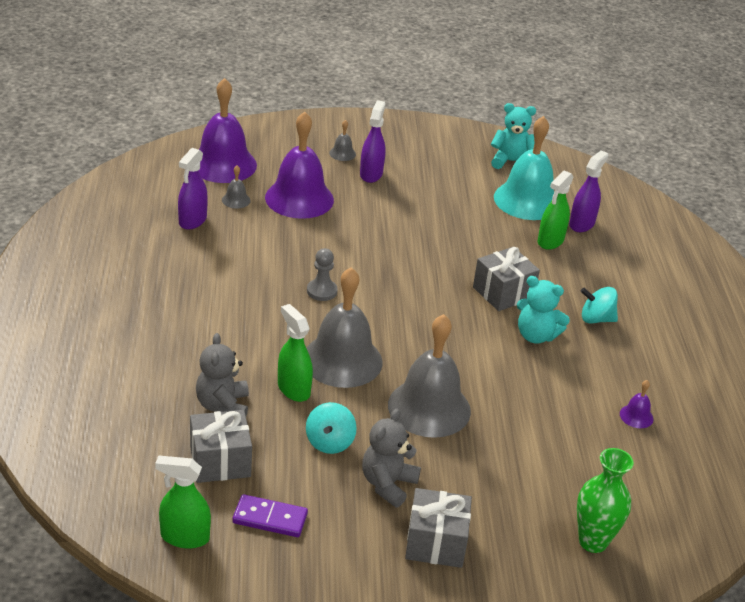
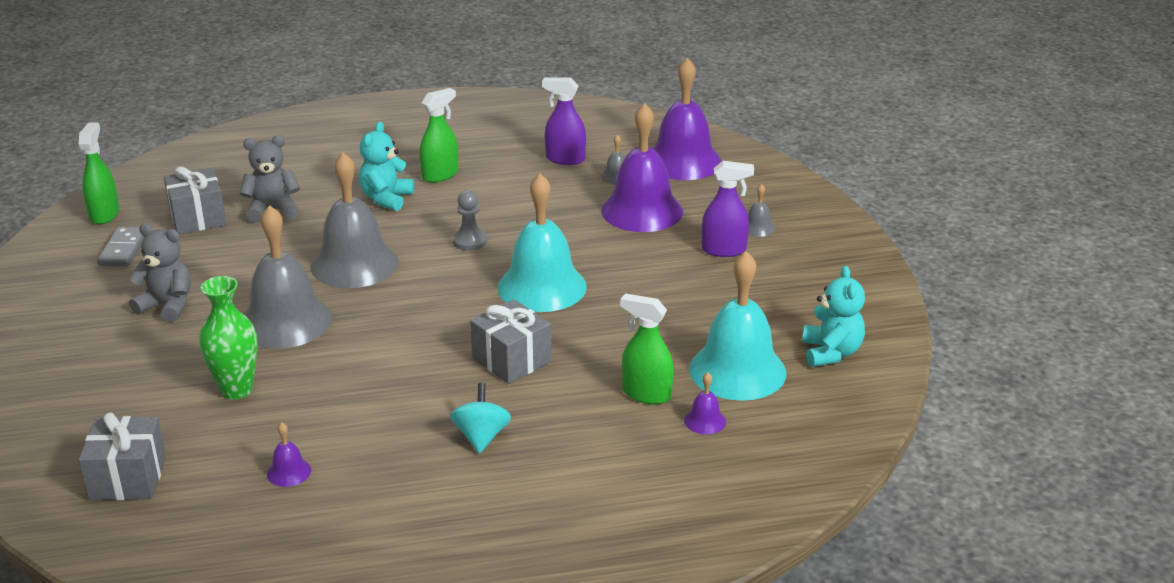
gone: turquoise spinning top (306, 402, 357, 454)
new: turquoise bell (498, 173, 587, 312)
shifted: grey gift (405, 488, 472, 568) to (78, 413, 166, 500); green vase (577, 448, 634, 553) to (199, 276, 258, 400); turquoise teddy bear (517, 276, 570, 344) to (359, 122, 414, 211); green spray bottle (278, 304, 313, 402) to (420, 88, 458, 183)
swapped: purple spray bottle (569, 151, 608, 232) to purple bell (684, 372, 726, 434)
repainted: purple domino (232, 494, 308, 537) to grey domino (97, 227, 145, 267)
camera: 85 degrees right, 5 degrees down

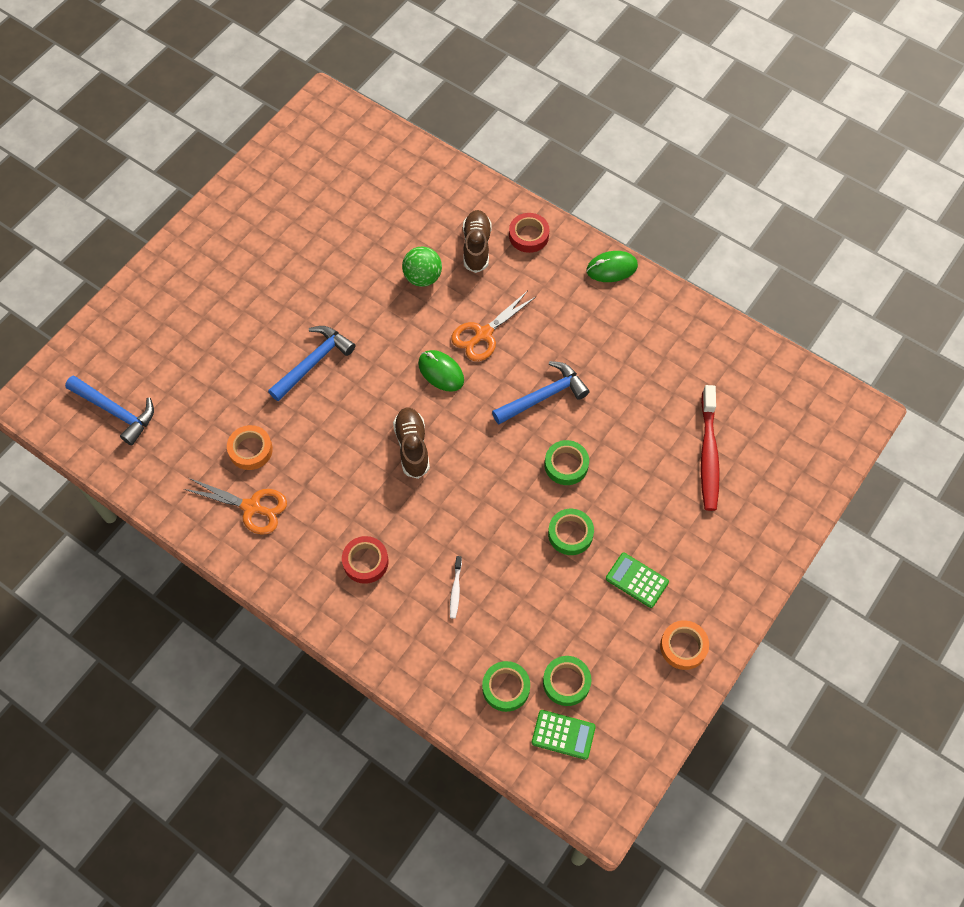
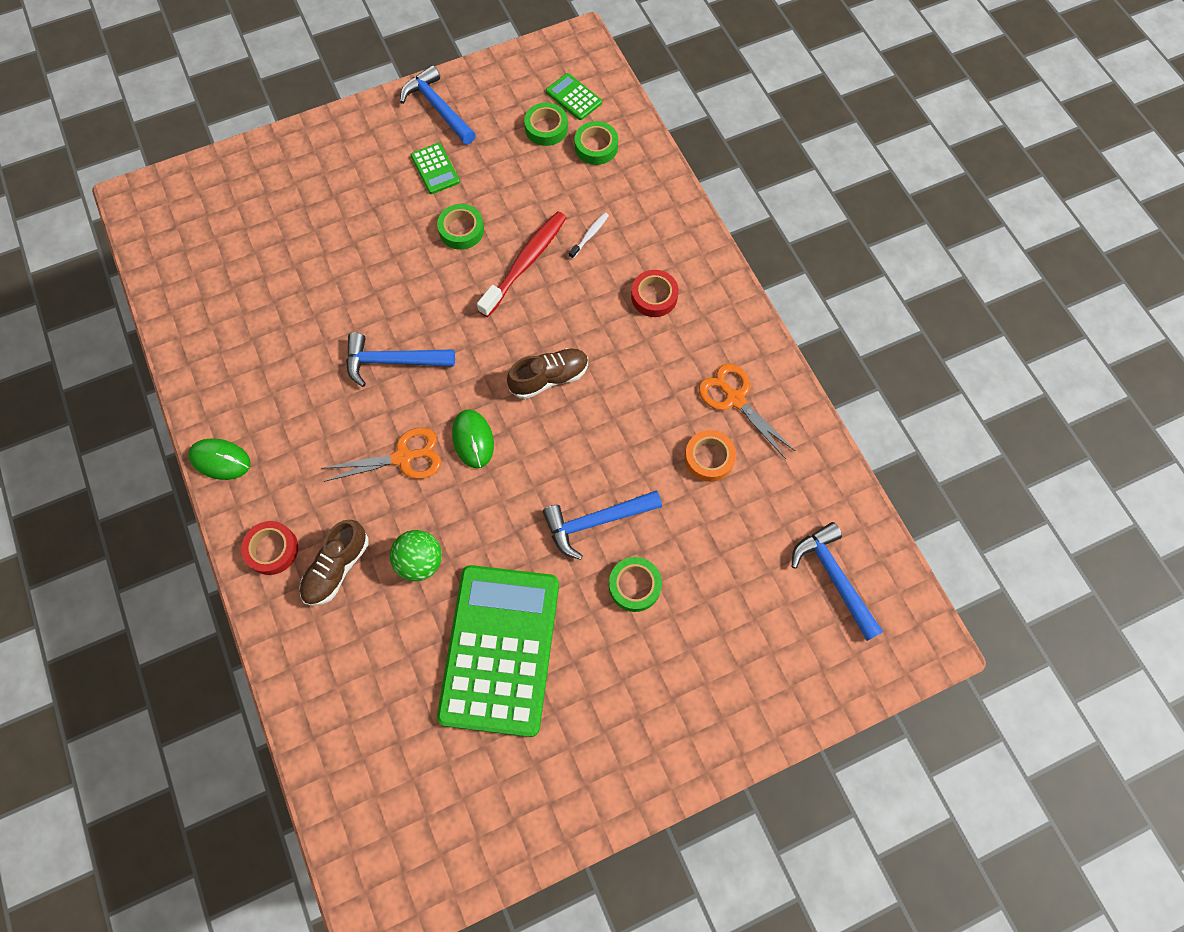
new: green calculator (437, 565, 559, 737)
shifted: red toothbrush (701, 385, 720, 511) to (477, 211, 567, 317); green tape (545, 440, 589, 485) to (609, 557, 662, 612)
swapped: orange tape (660, 620, 709, 670) to blue hammer (400, 65, 476, 145)
rotated: brown shoe (393, 408, 430, 479) = (507, 348, 588, 399) 135 degrees counterclockwise
camera: 150 degrees left, 5 degrees up

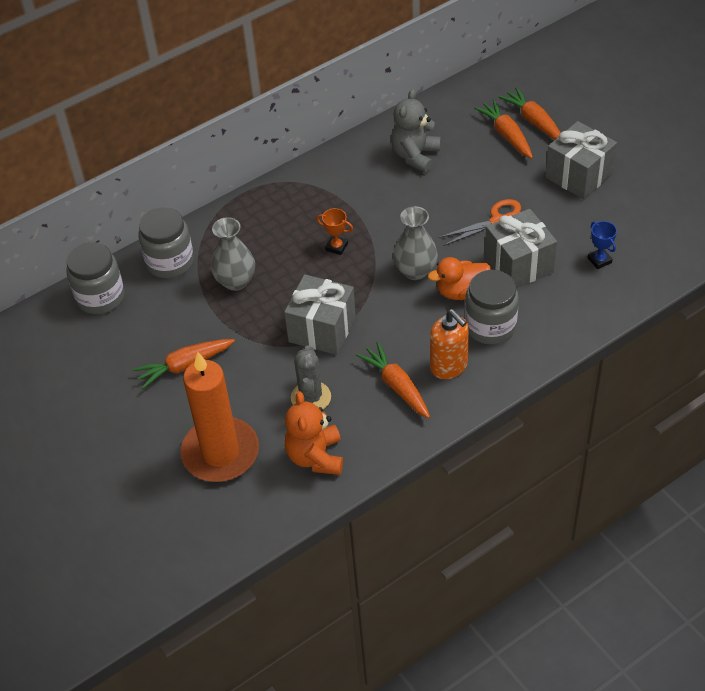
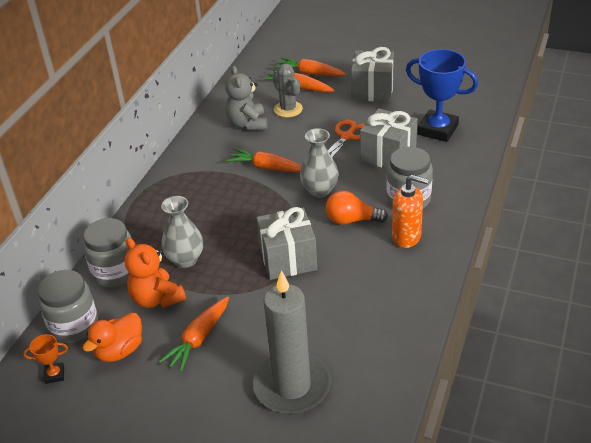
new: orange light bulb (326, 191, 388, 225)
shifted: orange trophy (316, 208, 353, 255) to (23, 334, 68, 384); orange duck (428, 257, 491, 300) to (83, 313, 142, 362); orange teddy bear (285, 391, 343, 475) to (125, 238, 186, 308); orange carrot (356, 342, 430, 419) to (226, 148, 302, 172); grey cactus (291, 346, 331, 409) to (273, 64, 303, 117)
repainted: orange candle (180, 352, 259, 482) to grey candle (253, 270, 331, 414)
scaled: blue trophy (588, 221, 617, 269) = (406, 49, 478, 142) x2.23
camera: 35 degrees left, 10 degrees down

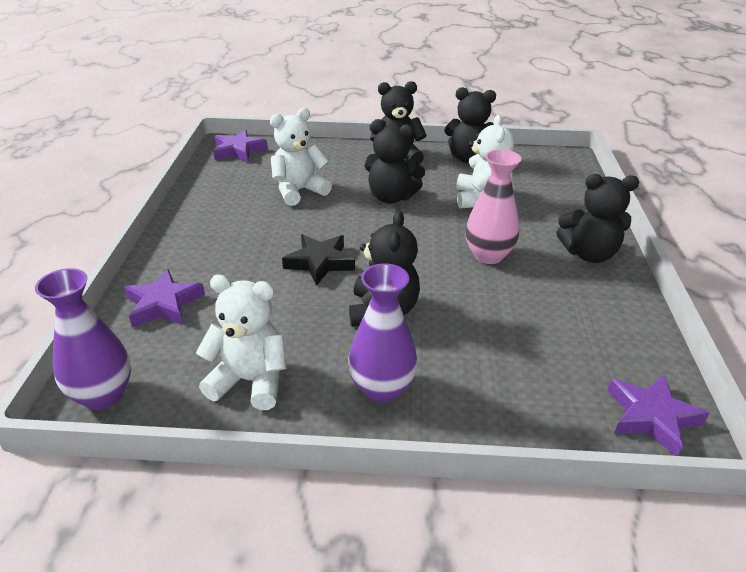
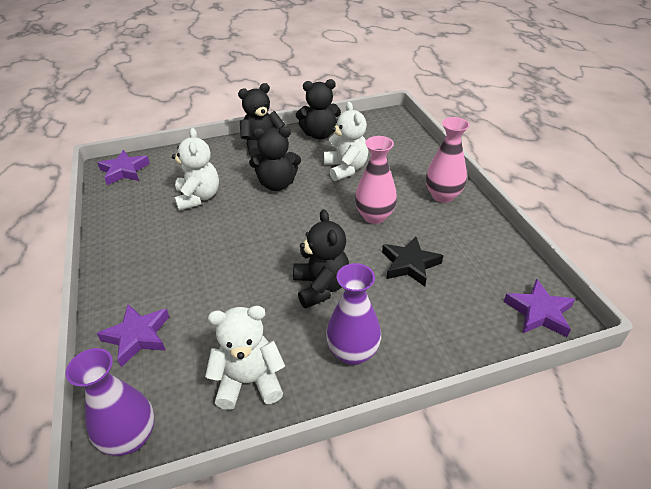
shifted: black star (282, 234, 355, 286) to (382, 236, 443, 286)
swapped: black teddy bear (556, 174, 639, 263) to pink vase (426, 117, 470, 203)
rotated: white teddy bear (270, 108, 332, 206) = (172, 128, 219, 210) 135 degrees clockwise
camera: 20 degrees left, 5 degrees up

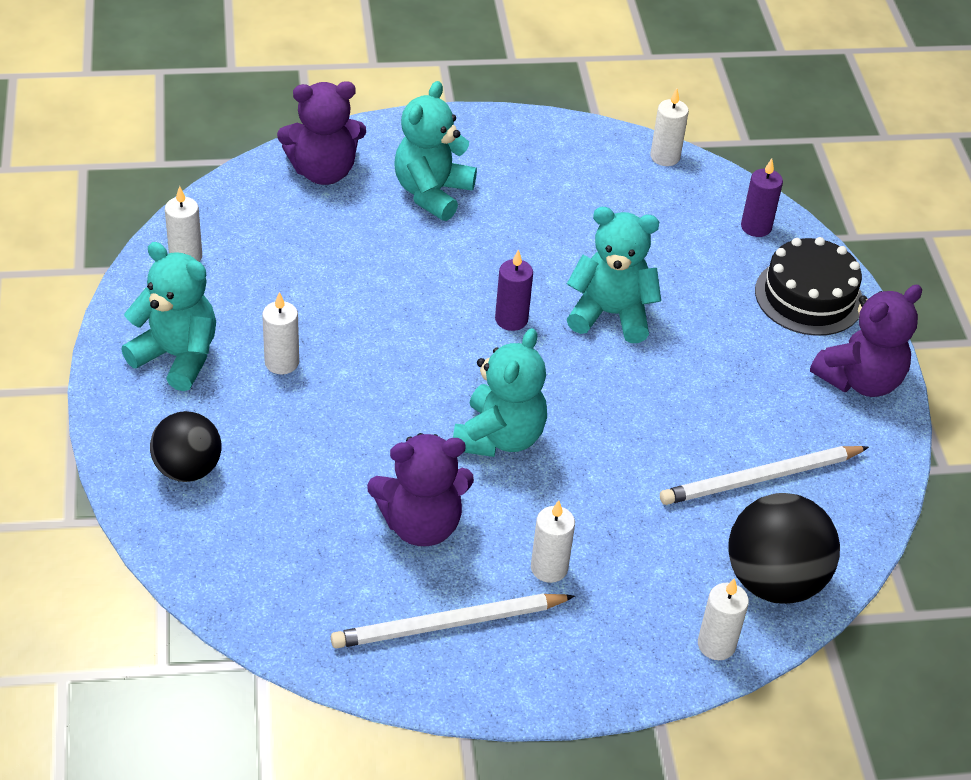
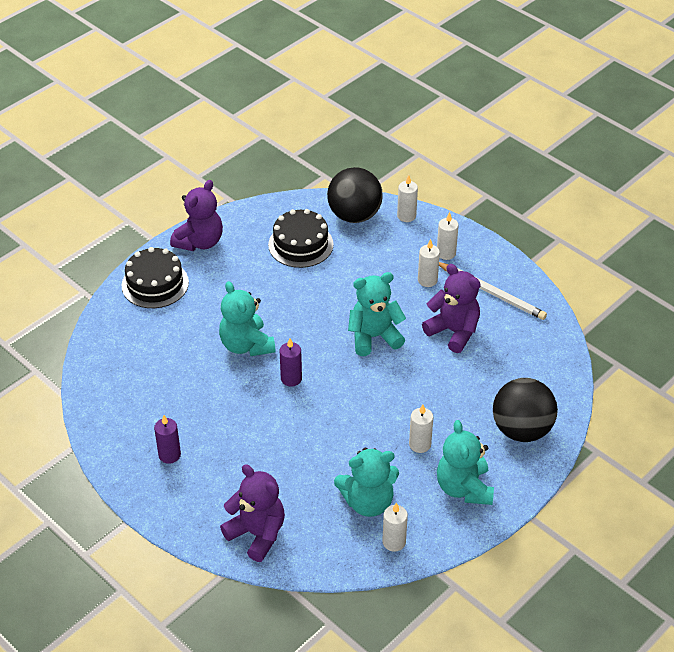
shifted: purple candle (741, 158, 783, 237) to (154, 415, 181, 464); turquoise teddy bear (394, 81, 477, 221) to (334, 448, 399, 517); white candle (650, 88, 689, 166) to (437, 212, 459, 260)
swapped: white pencil (660, 446, 869, 505) to black cake (268, 209, 334, 268)
rotated: purple teddy bear (810, 285, 922, 397) = (170, 180, 223, 251) 105 degrees clockwise
scaled: black ball (150, 411, 221, 482) = (493, 378, 558, 442) x1.50
camera: 125 degrees left, 0 degrees up

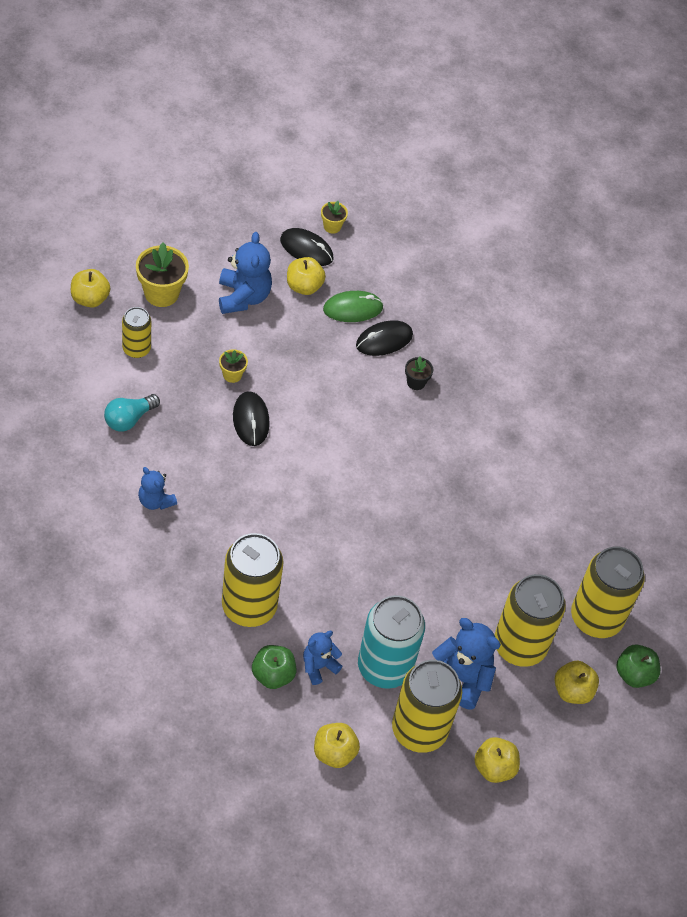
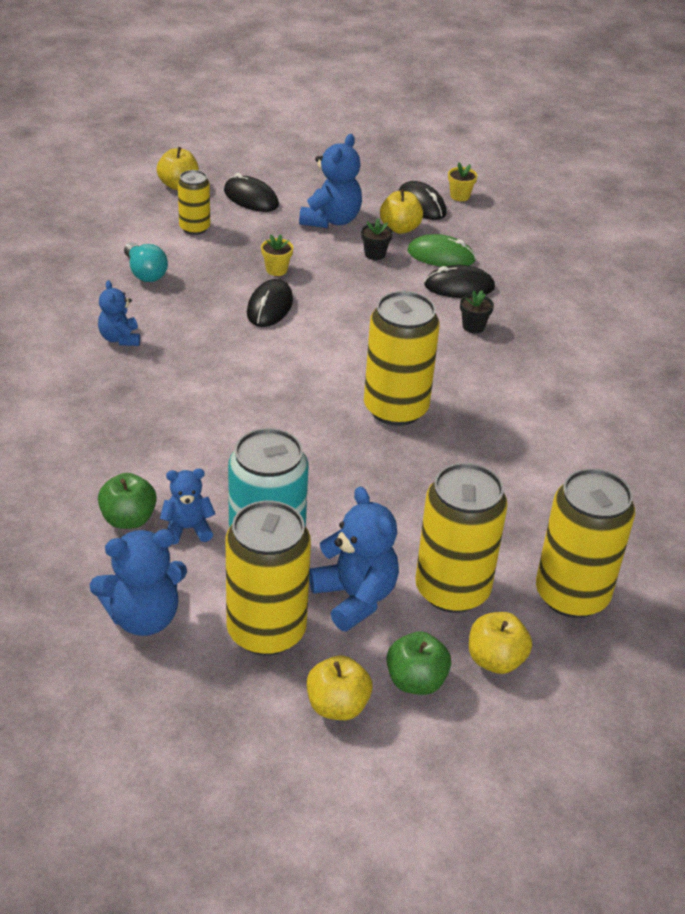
new: black flower pot (361, 219, 393, 260)
shifted: yellow can (222, 533, 284, 627) to (364, 291, 440, 426); green apple (616, 645, 660, 688) to (387, 632, 451, 695)
swapped: yellow apple (314, 723, 360, 768) to blue teddy bear (90, 529, 187, 636); yellow flower pot (136, 242, 189, 307) to black mouse (224, 173, 279, 212)
rotated: turquoise light bulb (104, 394, 160, 432) = (124, 242, 168, 282) 105 degrees counterclockwise
camera: 30 degrees right, 15 degrees down

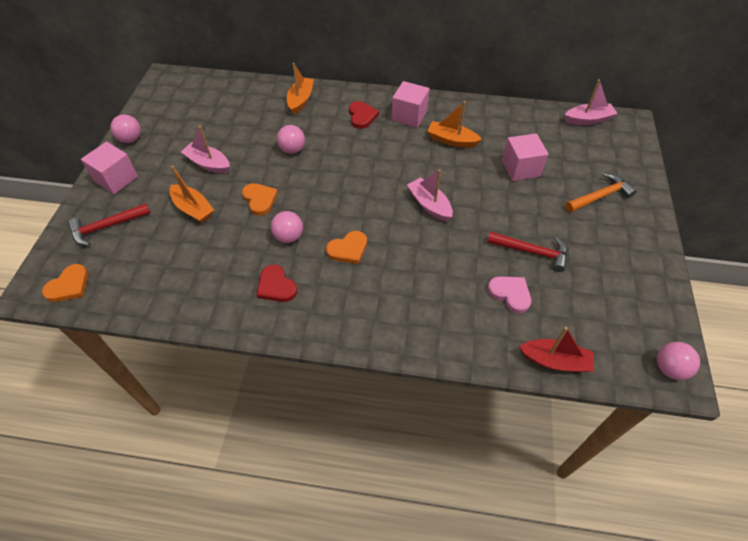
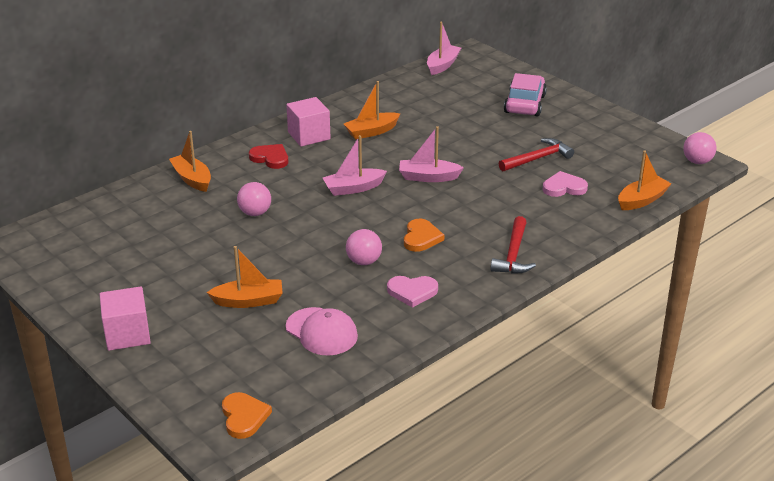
gone: pink ball (110, 114, 141, 143); orange heart (242, 183, 278, 216); pink cube (502, 133, 549, 181)
new: pink cap (286, 307, 358, 356)
shifted: pink boat (181, 126, 230, 174) to (323, 135, 387, 196); red hammer (68, 203, 151, 246) to (490, 216, 536, 274)
swapped: orange hammer (565, 173, 637, 213) to pink car (504, 73, 547, 116)
repainted: red heart (257, 264, 297, 302) to pink heart (387, 276, 438, 308); red boat (519, 327, 594, 372) to orange boat (618, 150, 672, 210)
camera: 50 degrees left, 20 degrees down

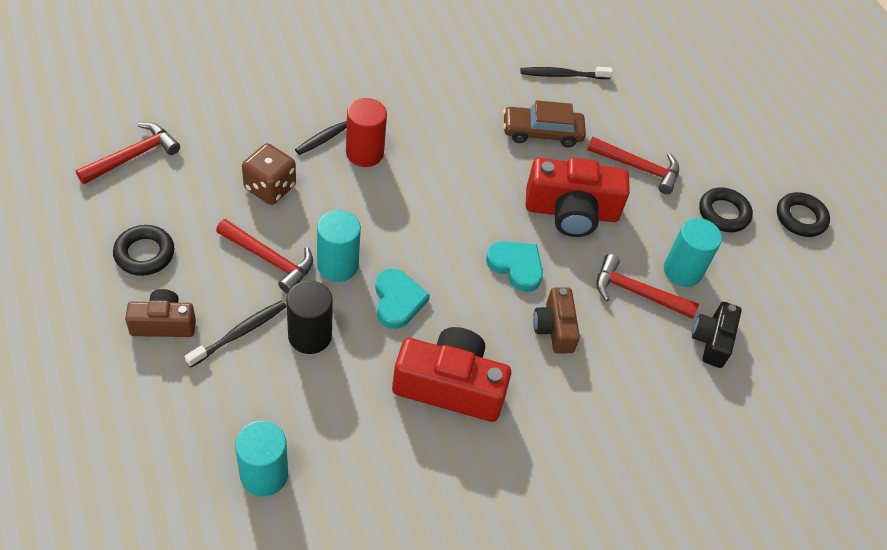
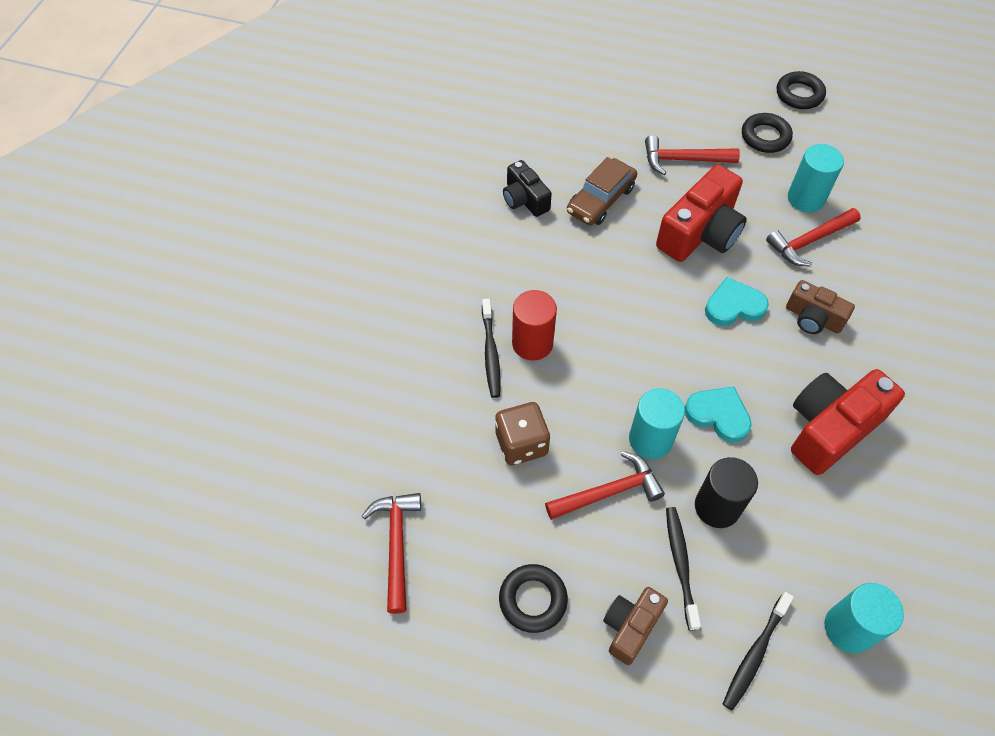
shifted: black camera (692, 302, 742, 368) to (503, 160, 552, 217); black toothbrush (520, 67, 613, 79) to (723, 592, 794, 711)
rotated: red hammer (587, 137, 679, 194) = (645, 135, 740, 175) 150 degrees counterclockwise
camera: 45 degrees left, 5 degrees up

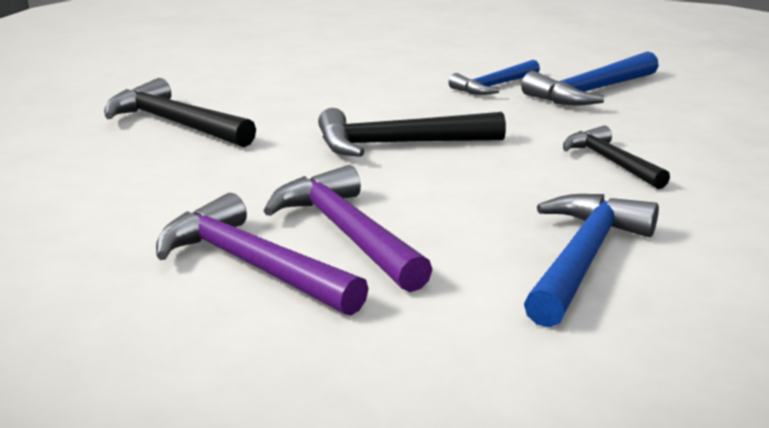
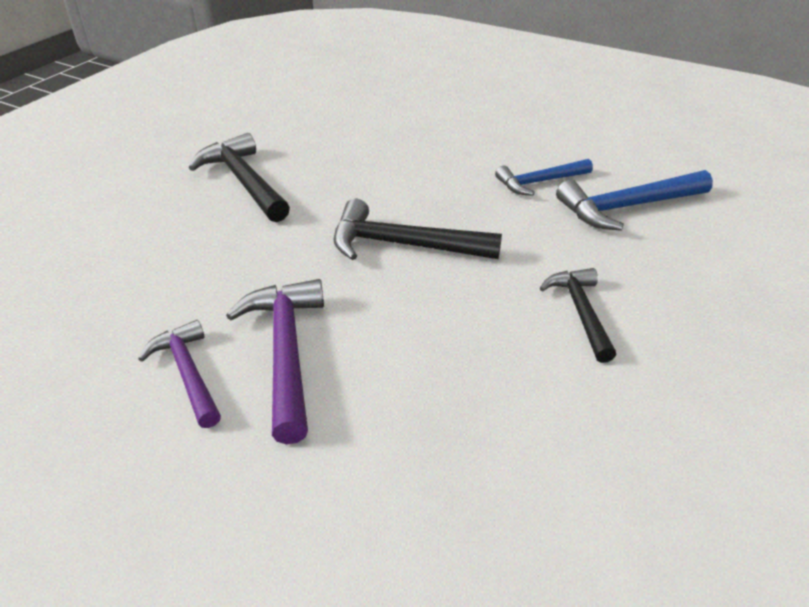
gone: blue hammer (524, 194, 659, 327)
scaled: purple hammer (156, 193, 369, 316) = (138, 320, 221, 428) x0.66
camera: 20 degrees right, 15 degrees up

